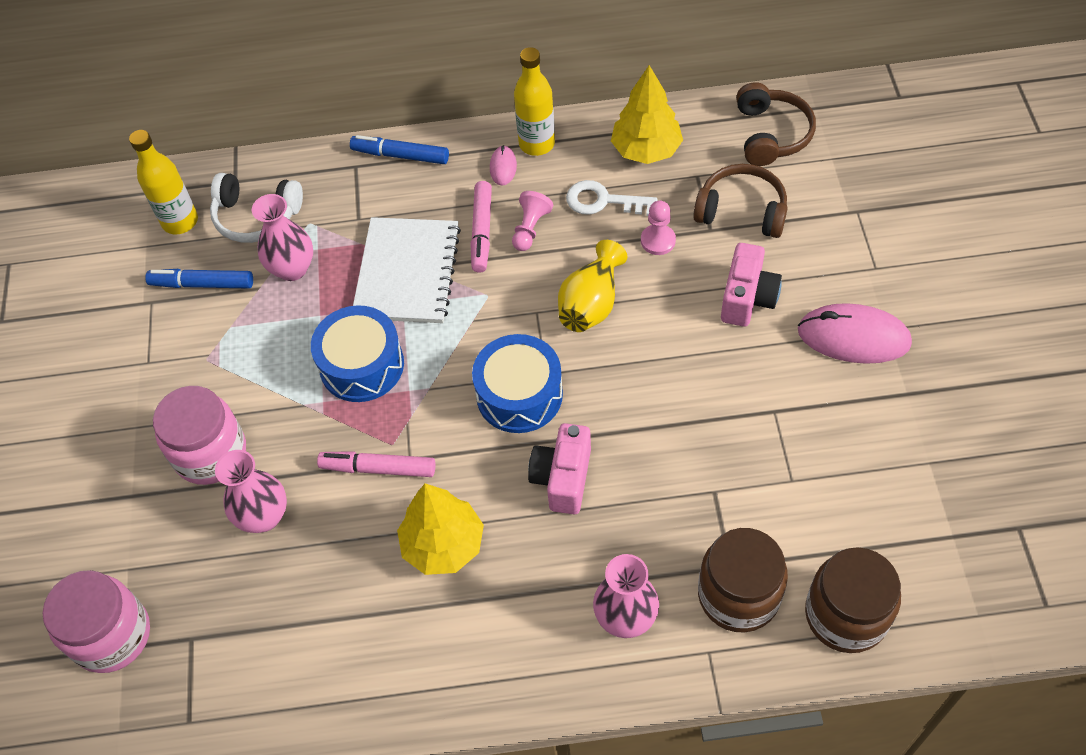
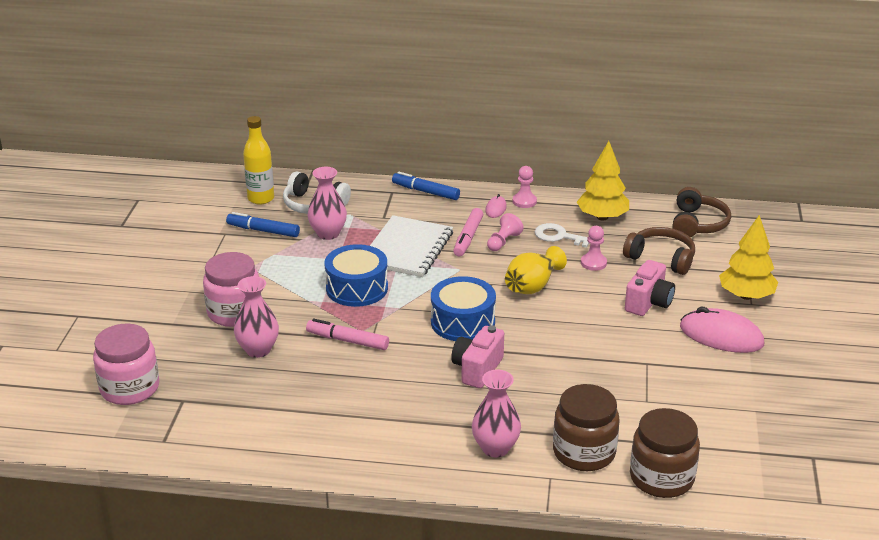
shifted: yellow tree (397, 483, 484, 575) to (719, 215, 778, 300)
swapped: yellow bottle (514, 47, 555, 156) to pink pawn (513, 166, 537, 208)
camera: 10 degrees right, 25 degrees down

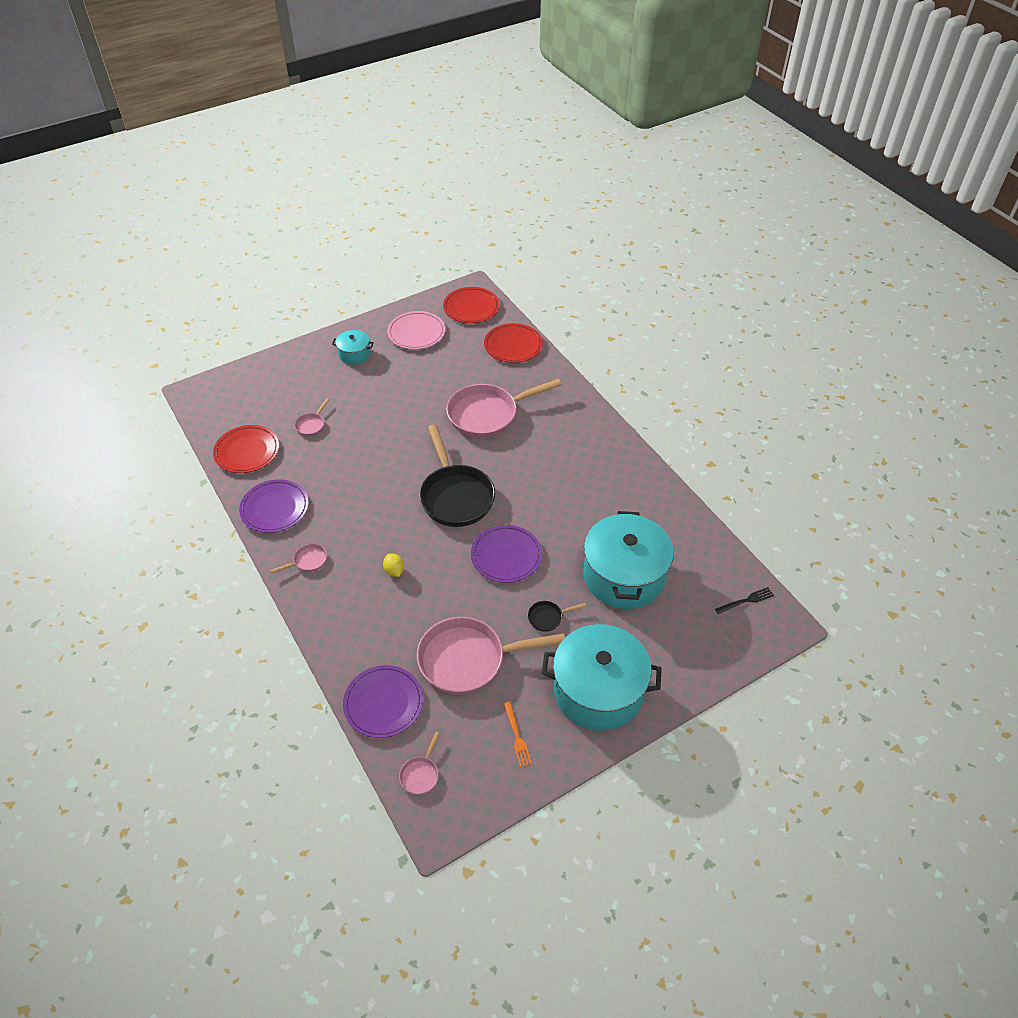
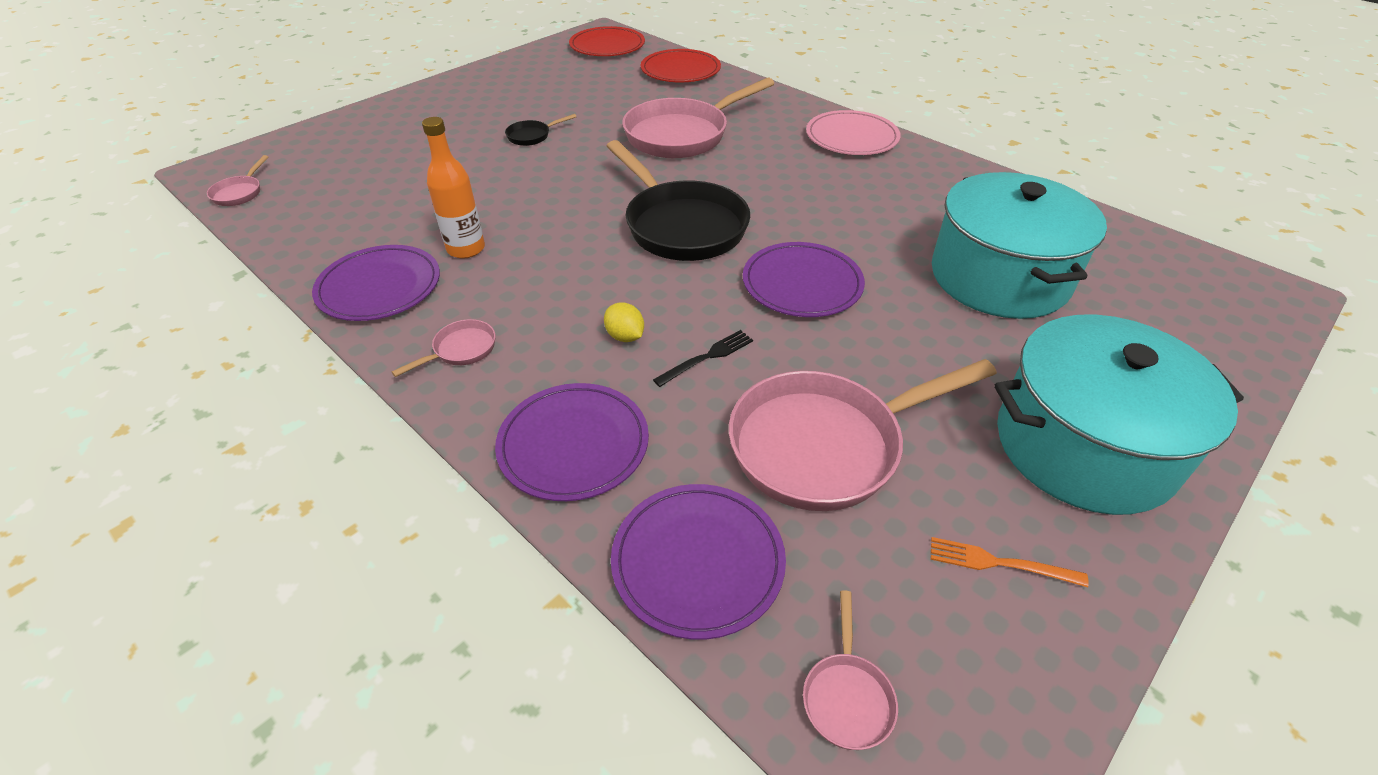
gone: red plate (213, 425, 279, 473); turquoise pot (332, 330, 374, 365)
new: orange bottle (422, 117, 485, 258); purple plate (495, 383, 649, 501)
shifted: pink pan (294, 398, 330, 436) to (207, 155, 269, 206); black pan (528, 601, 586, 632) to (505, 114, 576, 146); black fork (715, 587, 774, 614) to (653, 330, 753, 387); pink plate (387, 311, 445, 350) to (806, 110, 901, 155)
rotated: orange fork (504, 702, 532, 767) = (931, 537, 1089, 587) 135 degrees clockwise
camera: 15 degrees left, 5 degrees down

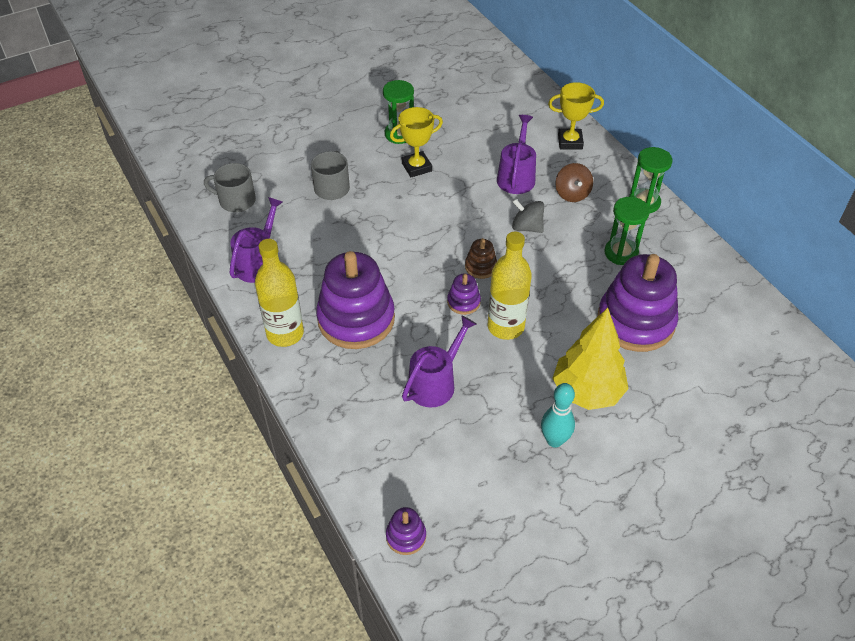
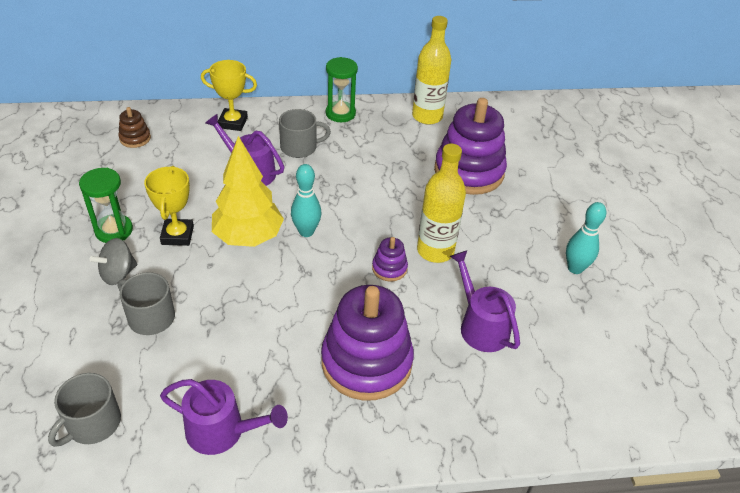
gone: purple stacking toy (386, 507, 426, 555); green hourglass (604, 197, 650, 265)
new: turquoise bowling pin (291, 164, 321, 237)
shifted: grey spinning top (512, 198, 544, 233) to (89, 238, 138, 285); brown stacking toy (465, 238, 497, 279) to (118, 107, 151, 148); yellow tree (552, 308, 629, 410) to (212, 136, 284, 247); yellow bottle (255, 239, 304, 347) to (412, 16, 451, 125)
swapped: brown spinning top (555, 163, 593, 202) to grey mug (279, 109, 331, 158)
rotated: purple watering can (229, 197, 283, 283) = (160, 379, 288, 455) 150 degrees clockwise; yellow trophy (548, 82, 604, 150) = (201, 60, 257, 131) 75 degrees clockwise
camera: 70 degrees left, 5 degrees down

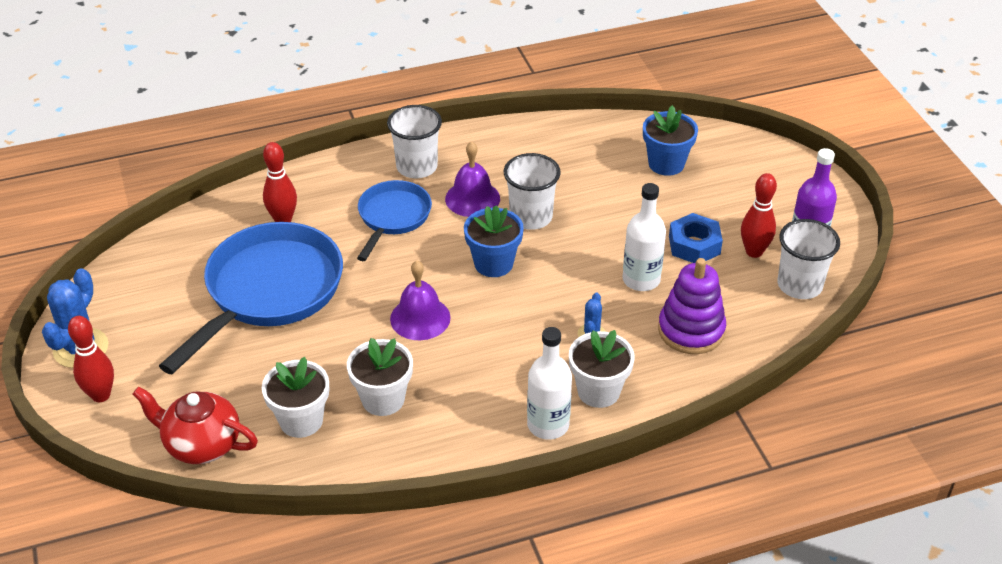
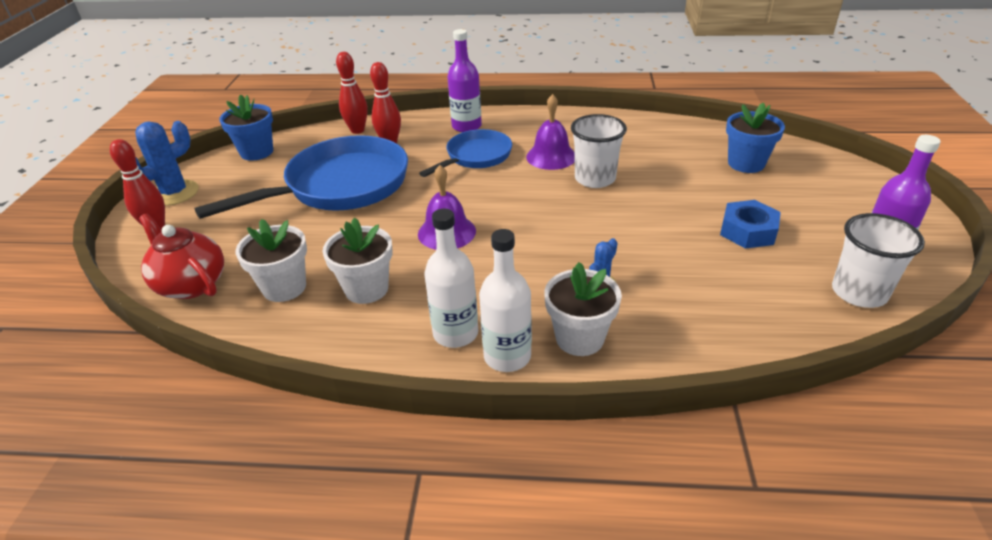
gone: white cup (387, 105, 442, 178); purple stacking toy (658, 258, 726, 354)
new: purple bottle (447, 29, 482, 132)
shifted: blue flower pot (464, 205, 524, 277) to (219, 94, 273, 161); red bowling pin (741, 173, 777, 258) to (336, 52, 368, 134); white bottle (622, 183, 666, 291) to (424, 209, 478, 348)
camera: 25 degrees right, 5 degrees down

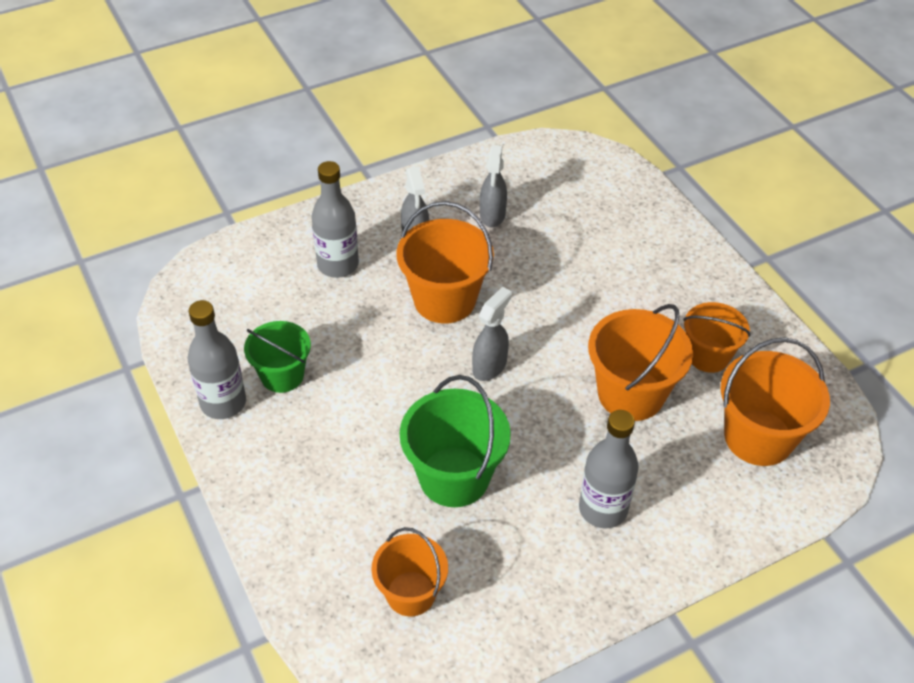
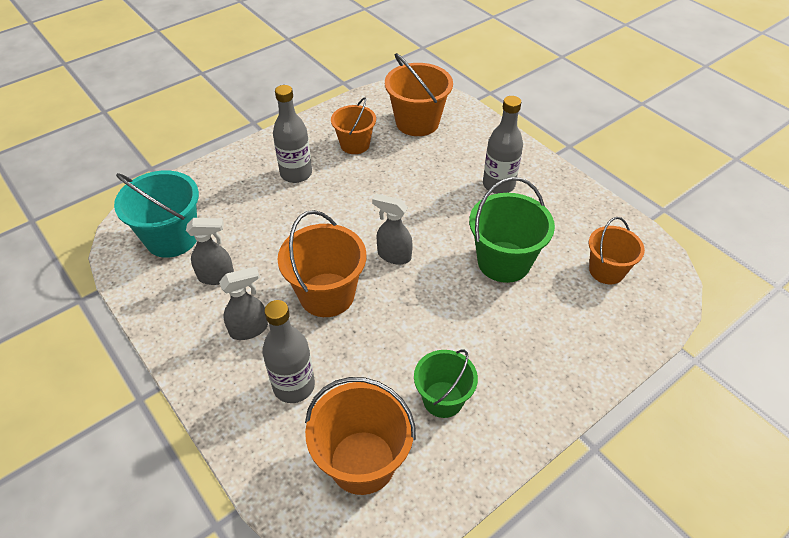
new: turquoise bucket (114, 170, 199, 258)
shifted: grey bottle (187, 300, 246, 419) to (273, 85, 312, 183); orange bucket (588, 304, 693, 421) to (305, 377, 416, 495)
camera: 100 degrees left, 0 degrees up

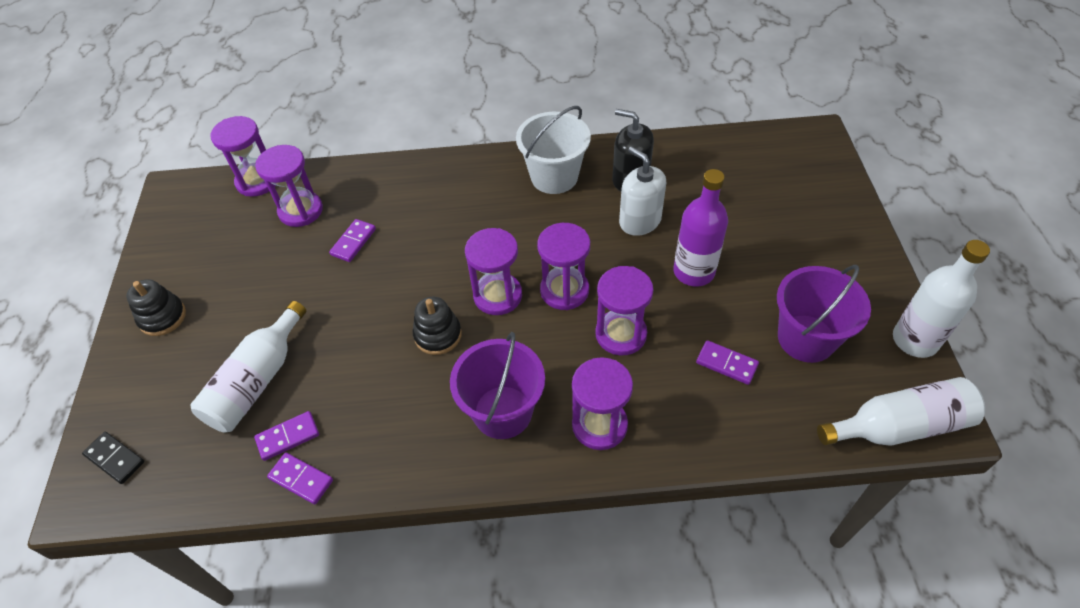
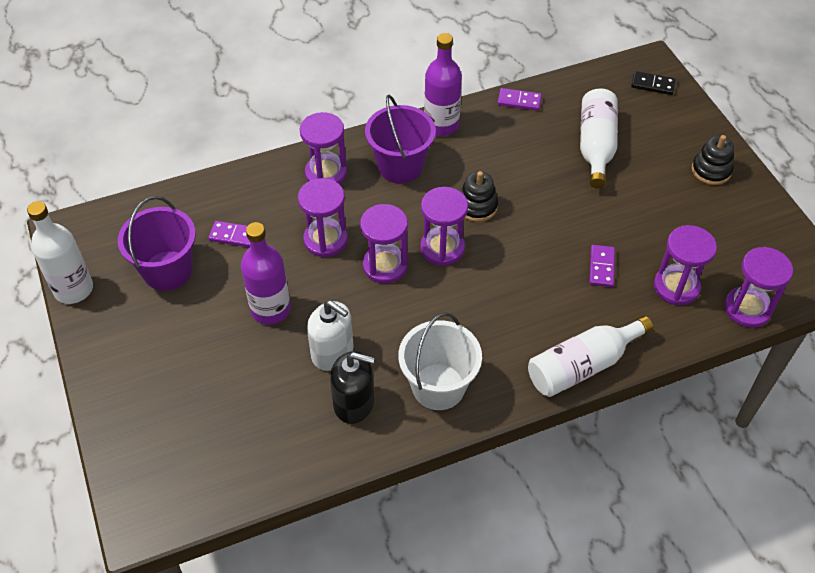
gone: purple domino (254, 411, 319, 461)
new: purple bottle (424, 33, 462, 136)
shifted: white bottle (817, 377, 985, 445) to (528, 316, 653, 397)
camera: 160 degrees right, 0 degrees up

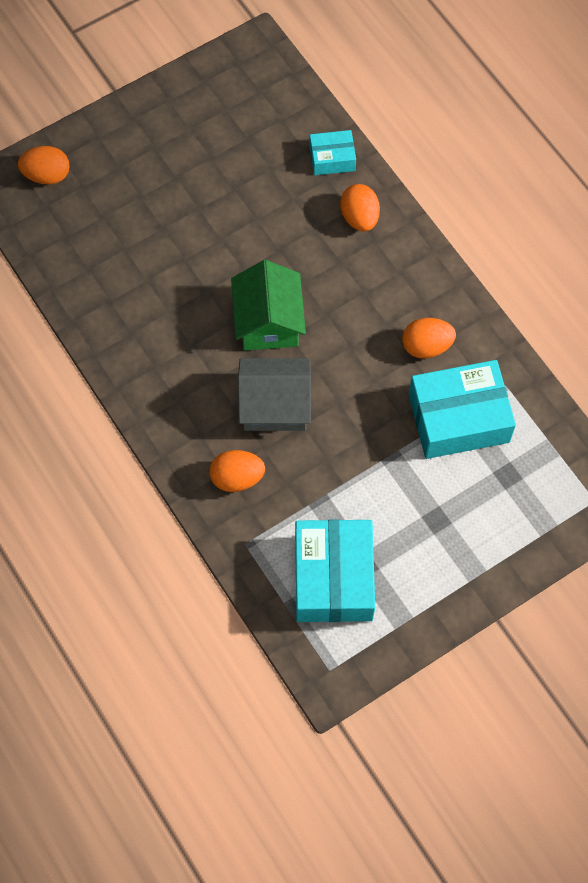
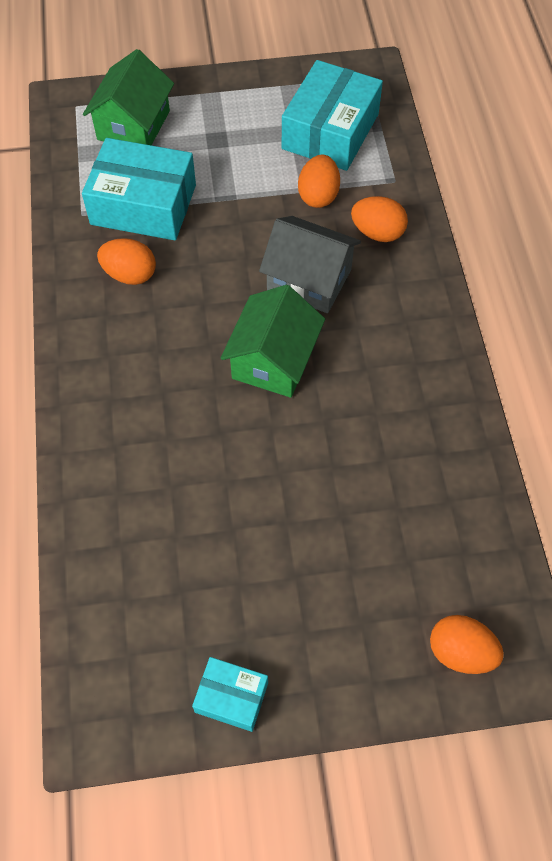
new: green house (83, 49, 174, 145)
shifted: turquoise box (309, 130, 356, 175) to (192, 657, 268, 732); orange egg (340, 184, 380, 232) to (298, 155, 340, 208)
camera: 155 degrees left, 5 degrees down

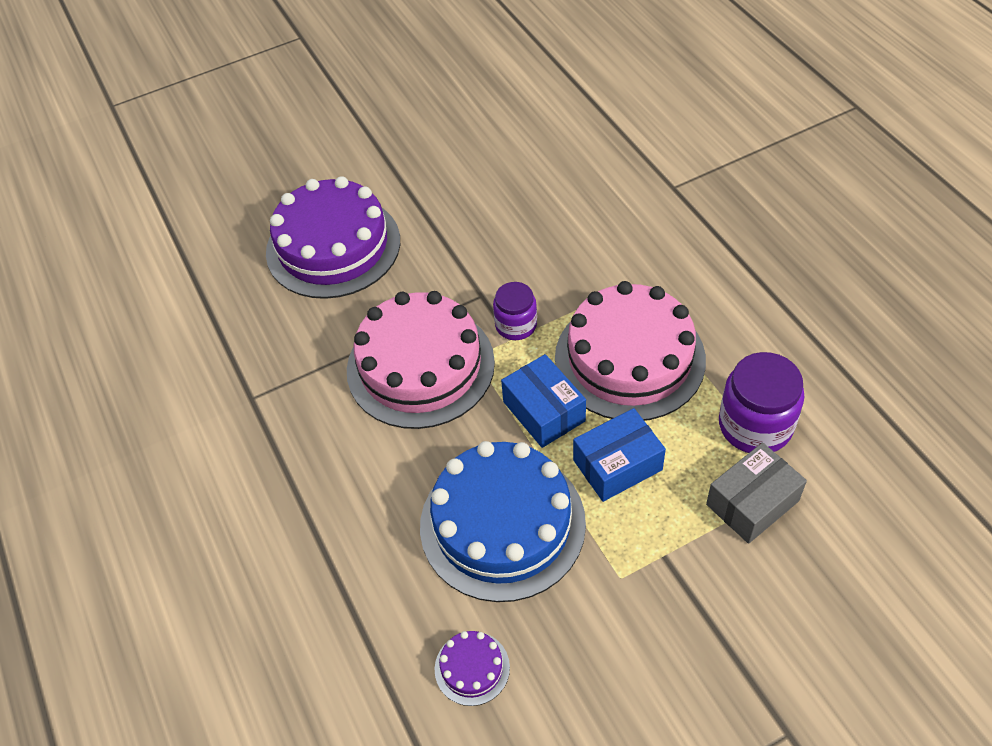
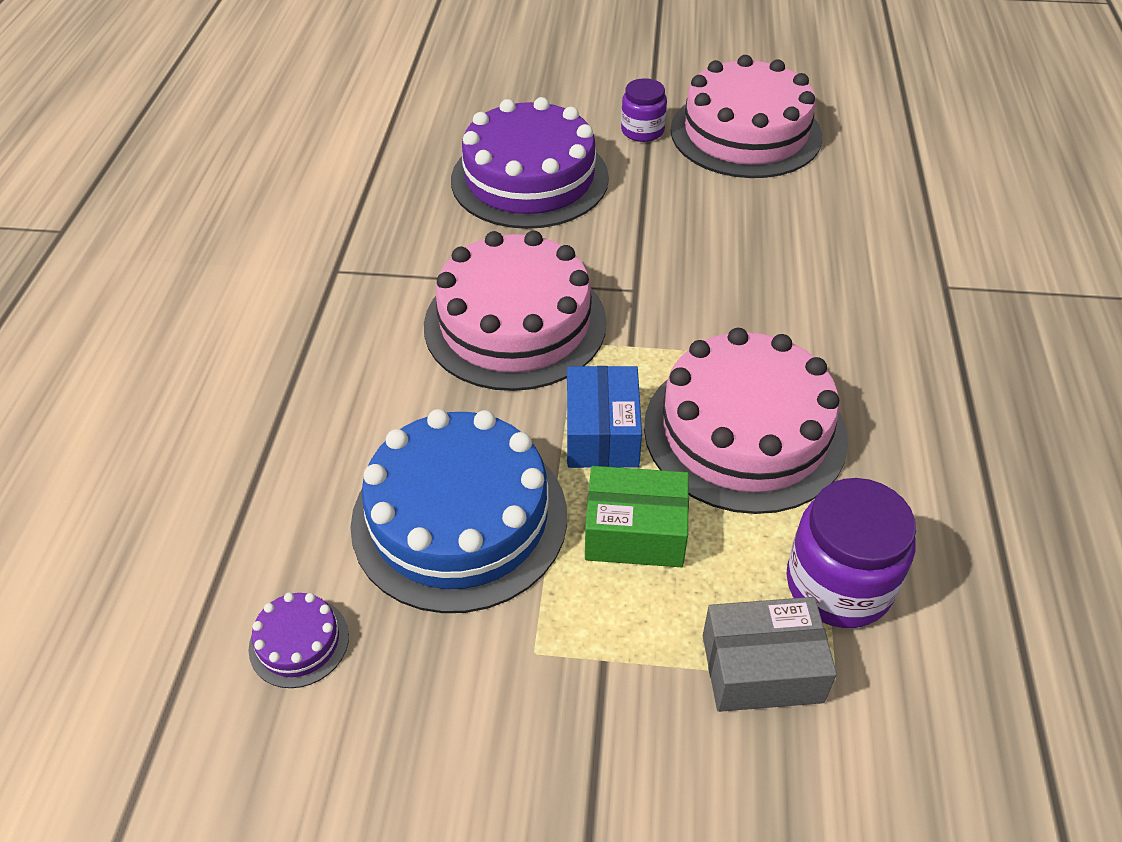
new: pink cake (671, 55, 822, 178)
shifted: purple jar (493, 282, 537, 340) to (621, 78, 667, 142)
repainted: blue box (573, 408, 666, 502) to green box (585, 466, 689, 567)
camera: 30 degrees right, 5 degrees down

